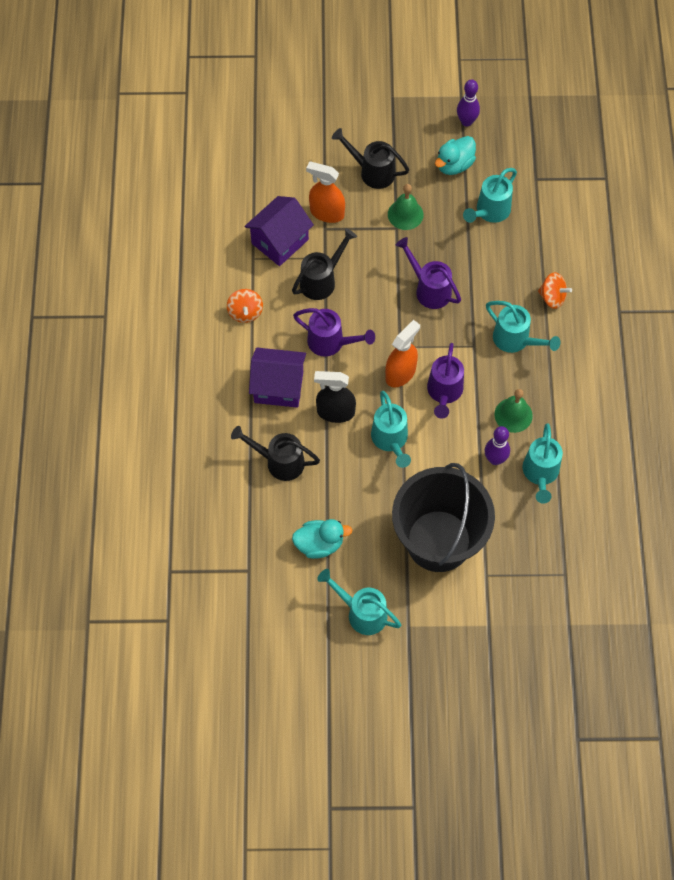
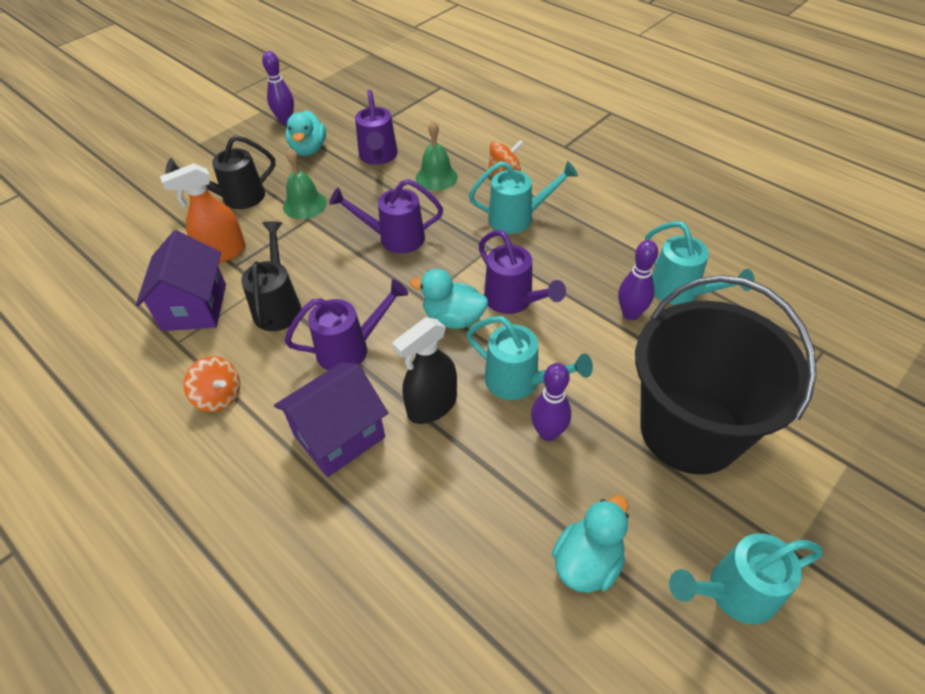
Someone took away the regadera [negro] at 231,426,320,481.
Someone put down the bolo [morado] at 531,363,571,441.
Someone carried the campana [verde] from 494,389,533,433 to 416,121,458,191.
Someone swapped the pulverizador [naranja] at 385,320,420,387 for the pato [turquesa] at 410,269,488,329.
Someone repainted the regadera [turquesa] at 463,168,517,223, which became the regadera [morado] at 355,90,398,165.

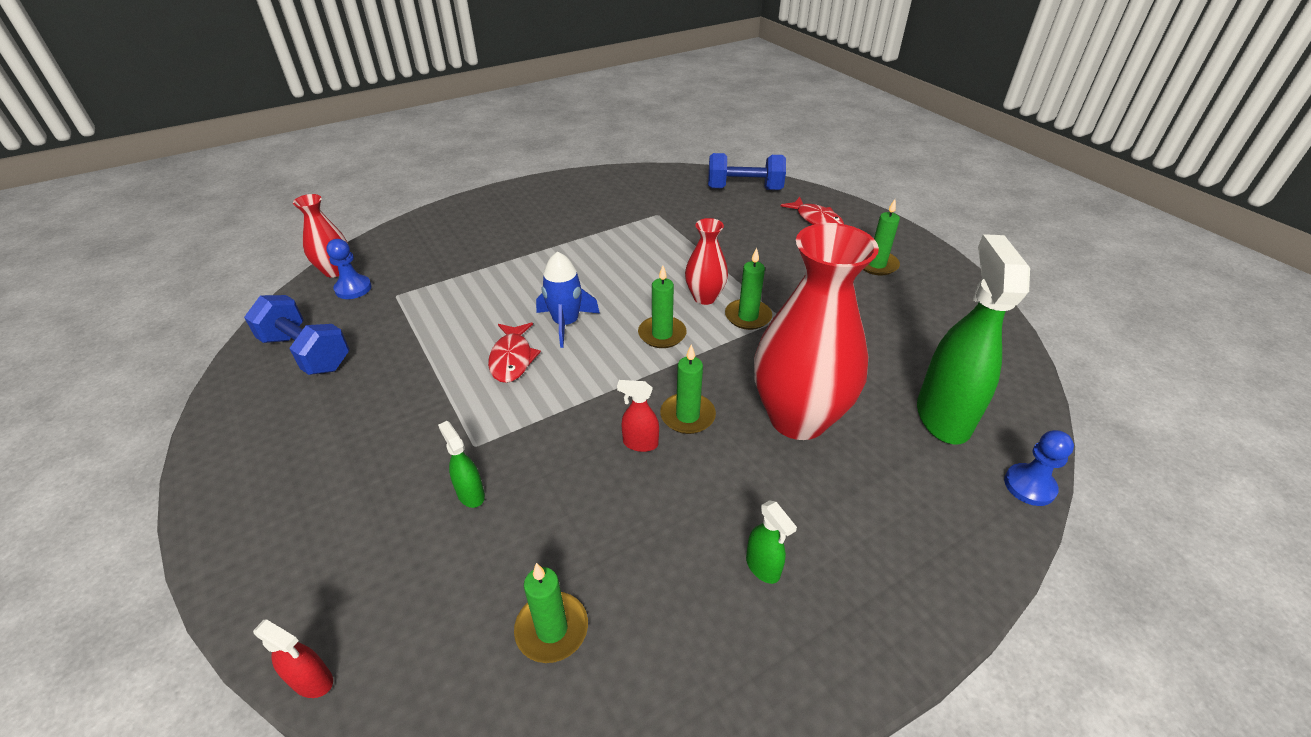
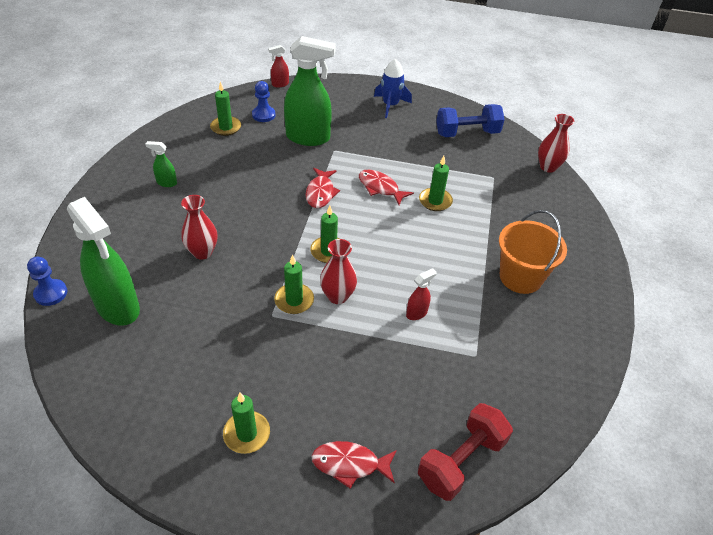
Someone put down the pez [rojo] at 306,168,340,208.
Someone put down the balde [naranja] at 499,210,567,294.
Someone carried the peón [azul] from 326,239,372,299 to 252,81,276,122.
Someone carried the cohete [azul] from 536,251,600,348 to 374,59,412,118.
Someone carried the pulverizador [rojo] from 617,380,659,452 to 406,268,437,320.
Someone carried the vela [verde] from 660,344,716,434 to 419,156,453,211.
Someone repainted the mancuerna [azul] at 708,153,786,190, which became the mancuerna [rojo] at 418,403,513,501.
Someone scaled the pulverizador [verde] at 438,421,485,508 by 2.31.
Someone scaled the florero [rojo] at 754,223,879,440 by 0.50.

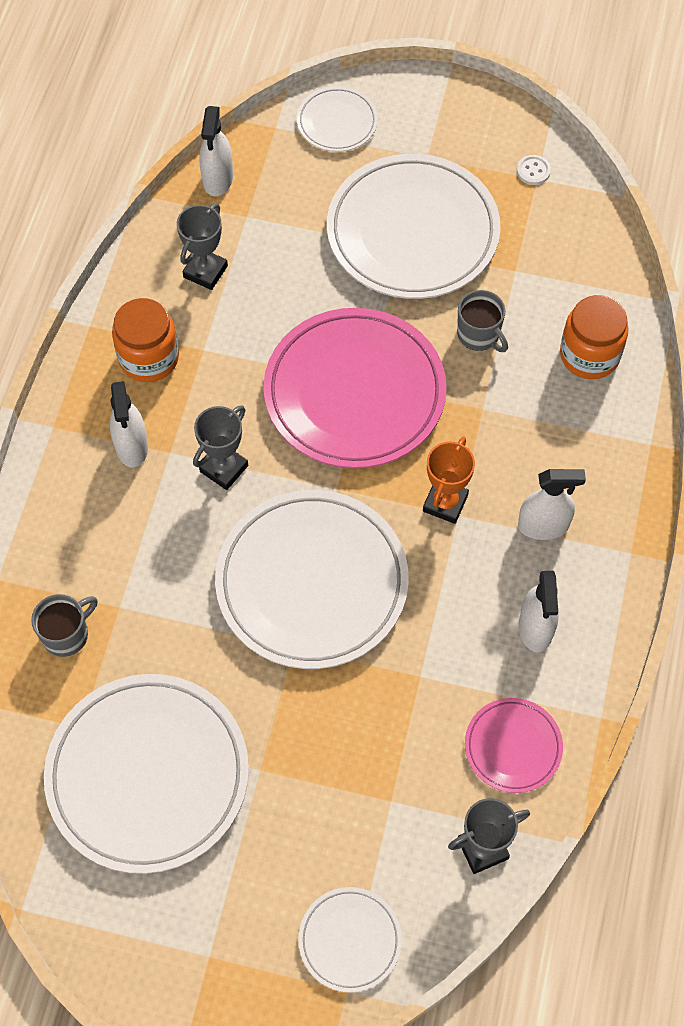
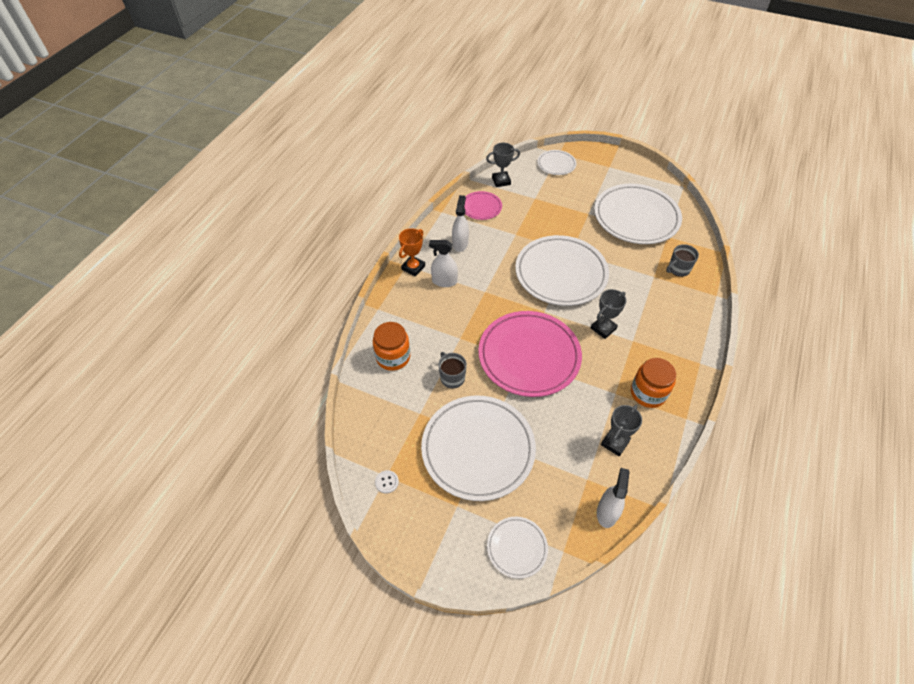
Someone took away the pulverizador [blanco] at 110,381,148,467.
Someone carried the trofeo [naranja] from 423,436,475,524 to 399,228,425,277.

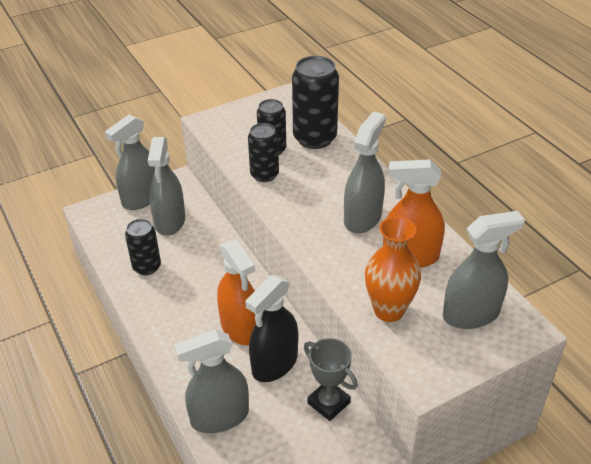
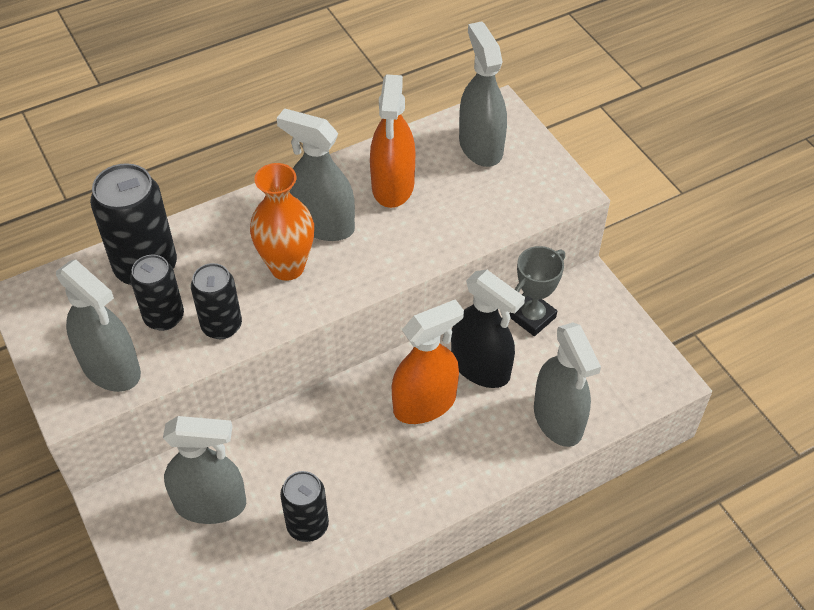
Someone carried the pulverizador [gris] from 105,115,155,210 to 56,259,141,392.
Someone carried the florero [naranja] from 365,216,421,322 to 250,163,314,281.

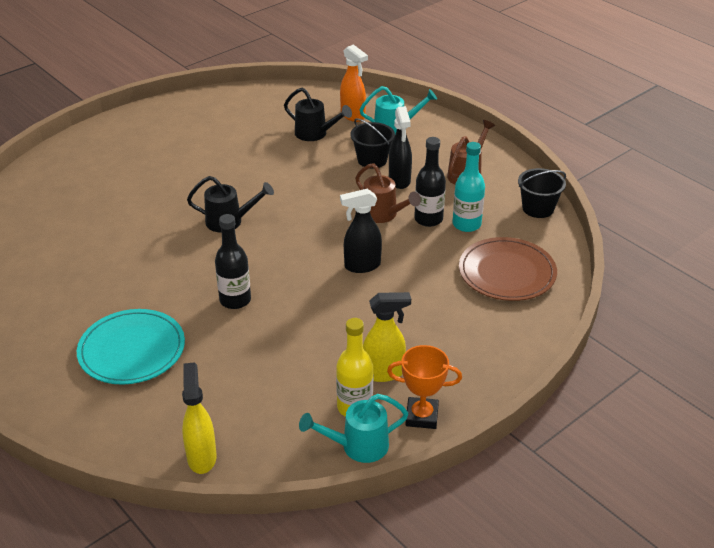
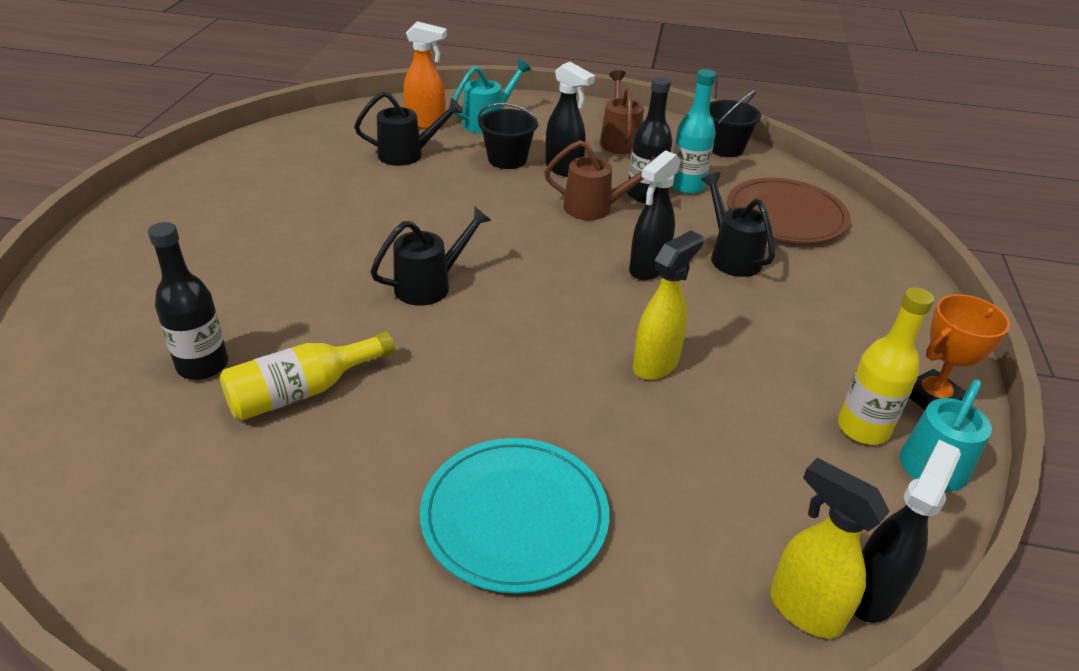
Someone put down the botella [amarillo] at 220,332,395,421.
Someone put down the regadera [negro] at 701,172,775,277.
Someone put down the pulverizador [negro] at 854,440,961,623.
Someone carried the botella [negro] from 215,214,251,309 to 148,222,228,380.
Someone carried the pulverizador [amarillo] from 363,292,411,382 to 633,231,704,380.

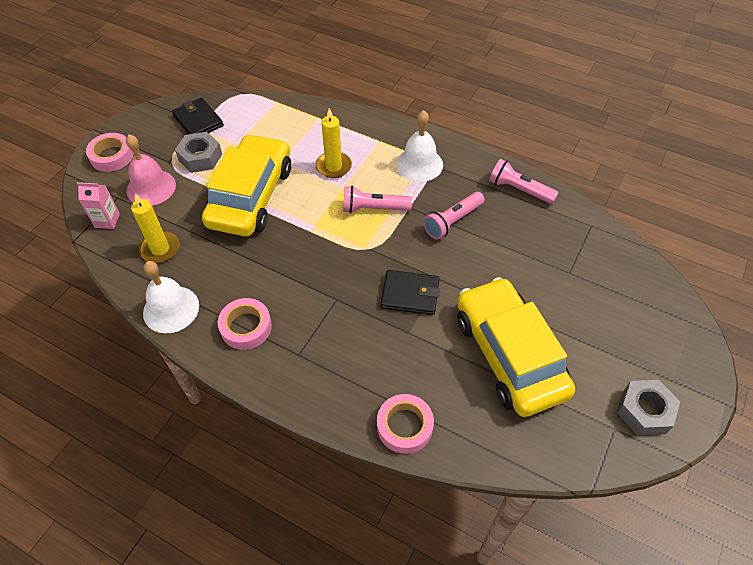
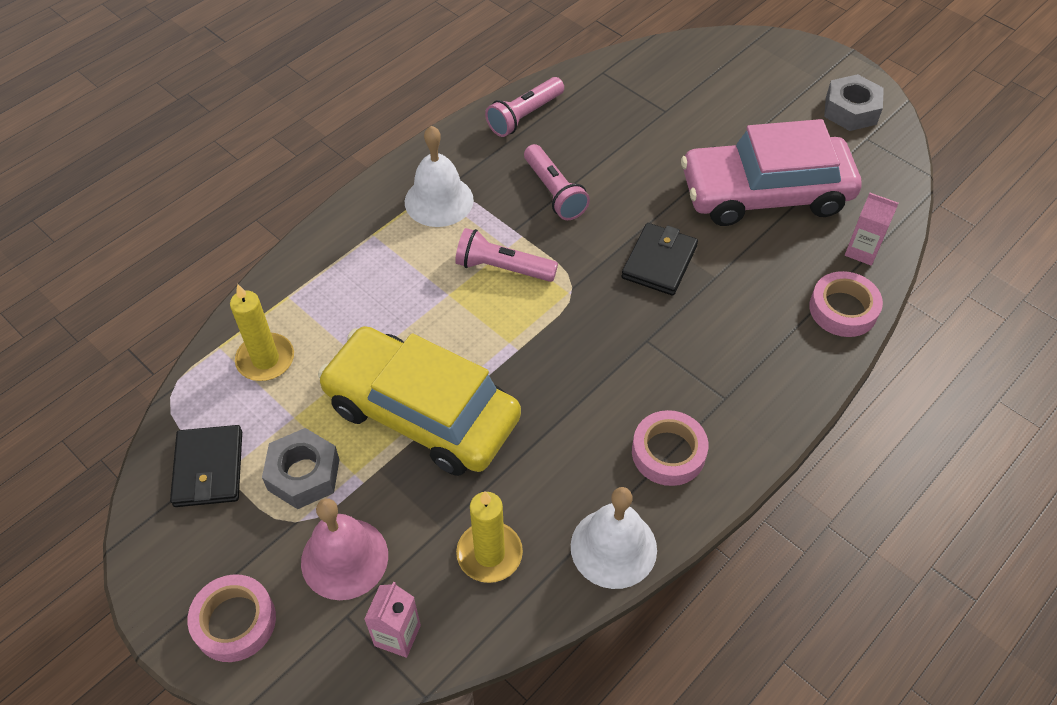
Someone put down the cartón de leche [rosa] at 845,193,899,266.
Someone carried the vela [amarillo] from 316,108,352,178 to 230,284,294,381.
Someone repainted the coche [amarillo] at 457,277,575,417, which became the coche [rosa] at 681,119,862,226.
Someone rotated the cartera [negro] at 172,98,224,134 by 75 degrees counterclockwise.
Someone rotated the lámpara de mano [rosa] at 343,186,412,214 by 90 degrees clockwise.

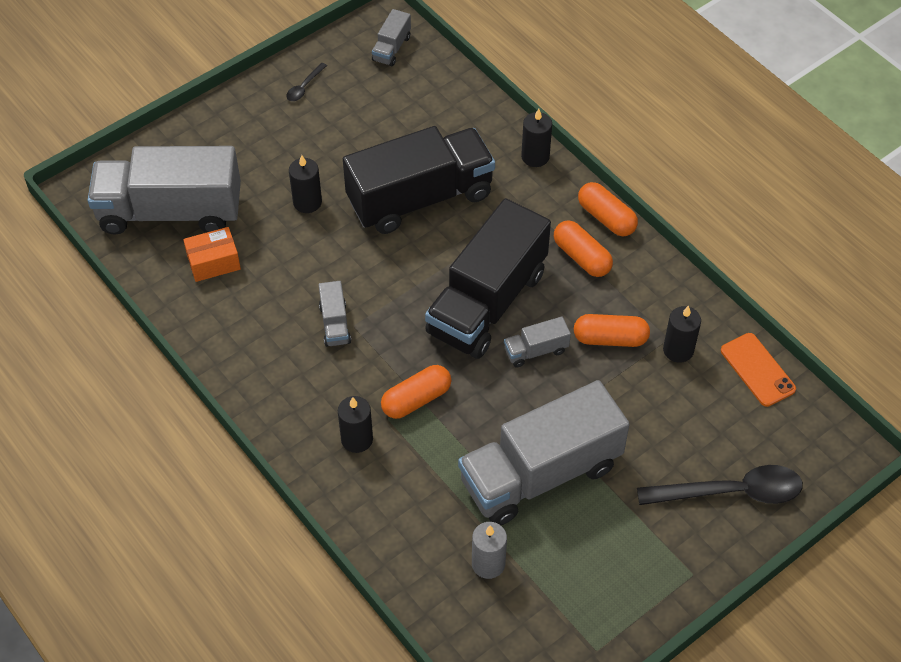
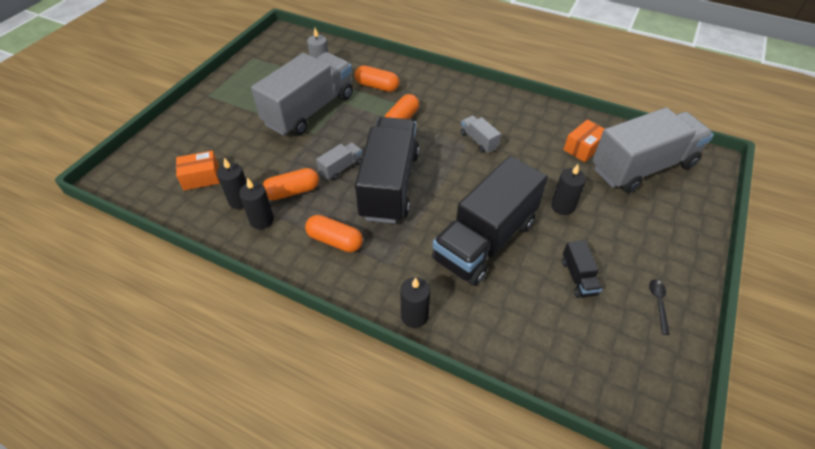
Someone took away the camión [gris] at 372,9,411,66.
Someone took away the cuchara [negro] at 637,465,803,505.
Someone took away the móvil [naranja] at 721,333,796,407.
Someone put down the caja [naranja] at 176,151,220,190.
Someone put down the camión [negro] at 562,240,602,298.
Someone carried the vela [negro] from 338,396,373,453 to 239,178,274,229.
Someone carried the cápsula [naranja] from 578,182,638,236 to 355,66,399,92.

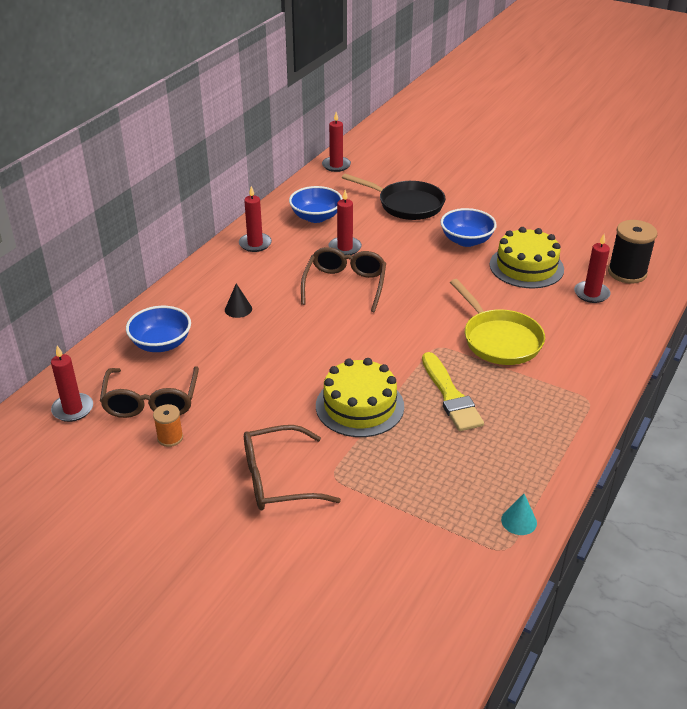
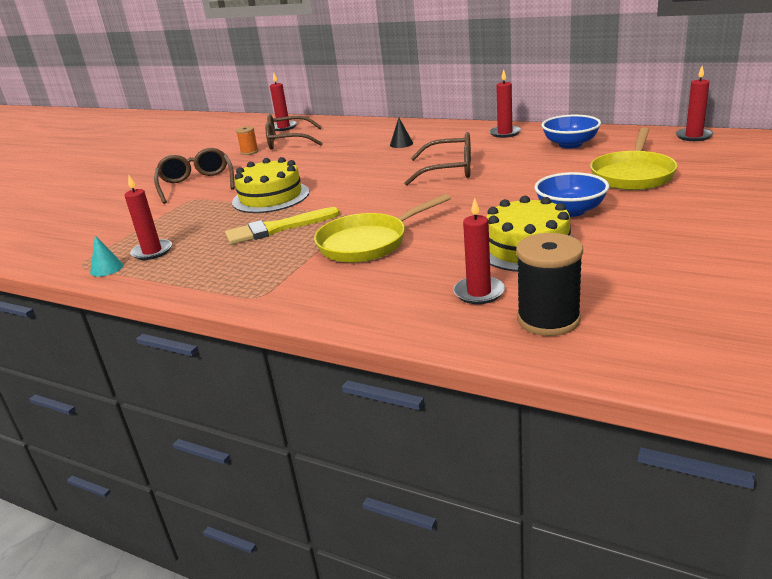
Someone took away the cuenco [azul] at 126,306,191,352.
Someone carried the vela [rojo] from 328,190,362,255 to 124,175,172,260.
Someone repainted the sartén [negro] at 342,173,445,220, which became the sartén [amarillo] at 590,127,678,190.

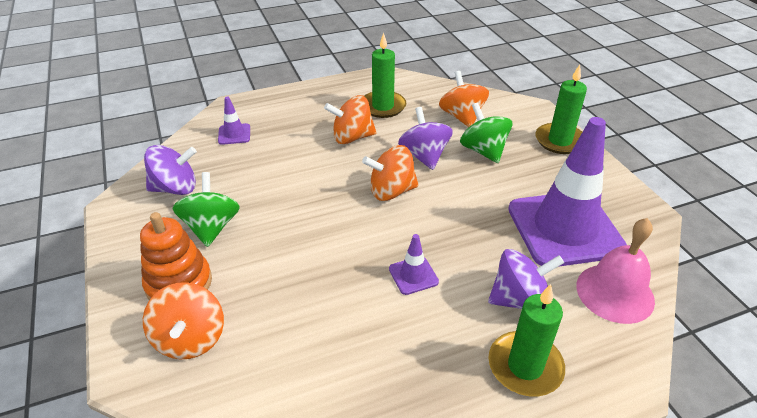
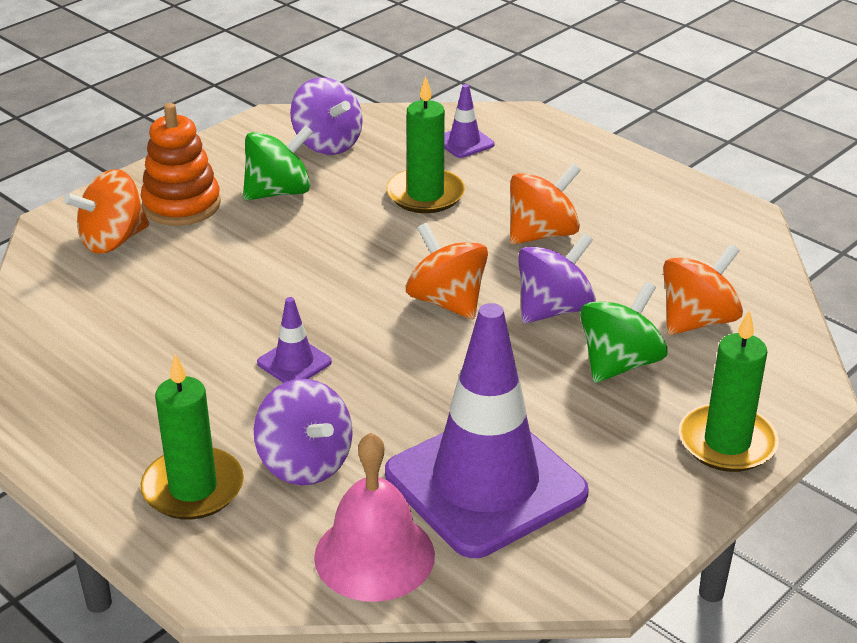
Someone carried the vela [verde] from 364,33,406,118 to 387,76,465,213.
Someone rotated the peonza [naranja] at 324,95,377,144 by 90 degrees clockwise.

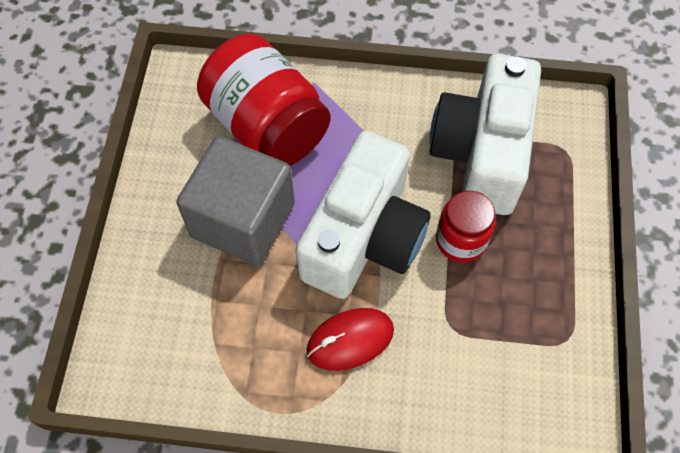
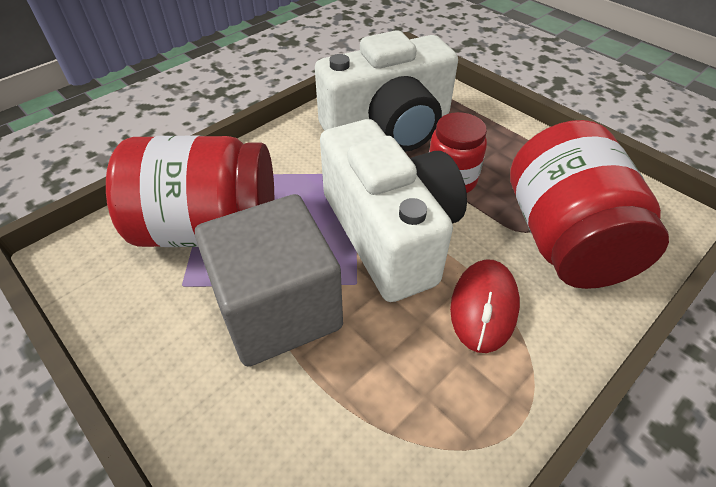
Someone put down the tarro [rojo] at 510,120,669,289.
Someone rotated the cámara [blanco] at 430,54,541,215 by 75 degrees counterclockwise.

